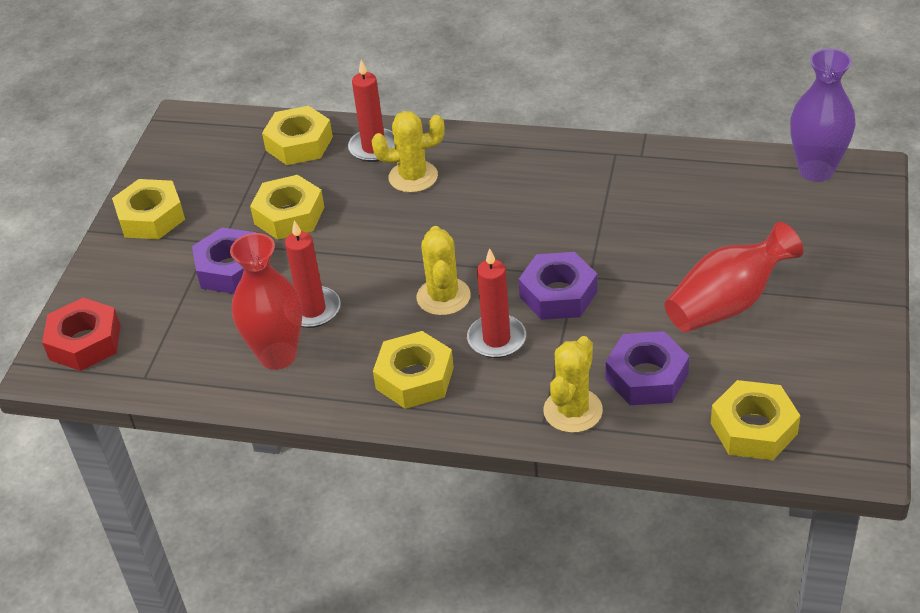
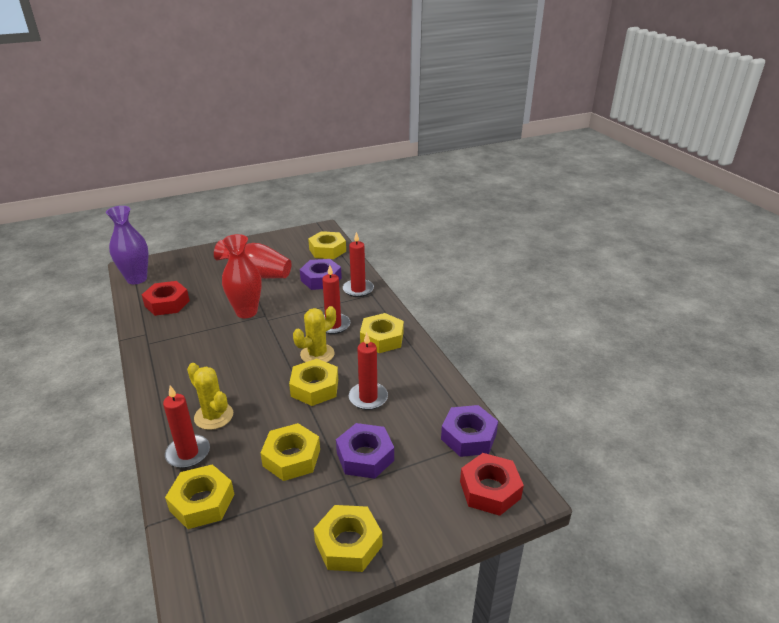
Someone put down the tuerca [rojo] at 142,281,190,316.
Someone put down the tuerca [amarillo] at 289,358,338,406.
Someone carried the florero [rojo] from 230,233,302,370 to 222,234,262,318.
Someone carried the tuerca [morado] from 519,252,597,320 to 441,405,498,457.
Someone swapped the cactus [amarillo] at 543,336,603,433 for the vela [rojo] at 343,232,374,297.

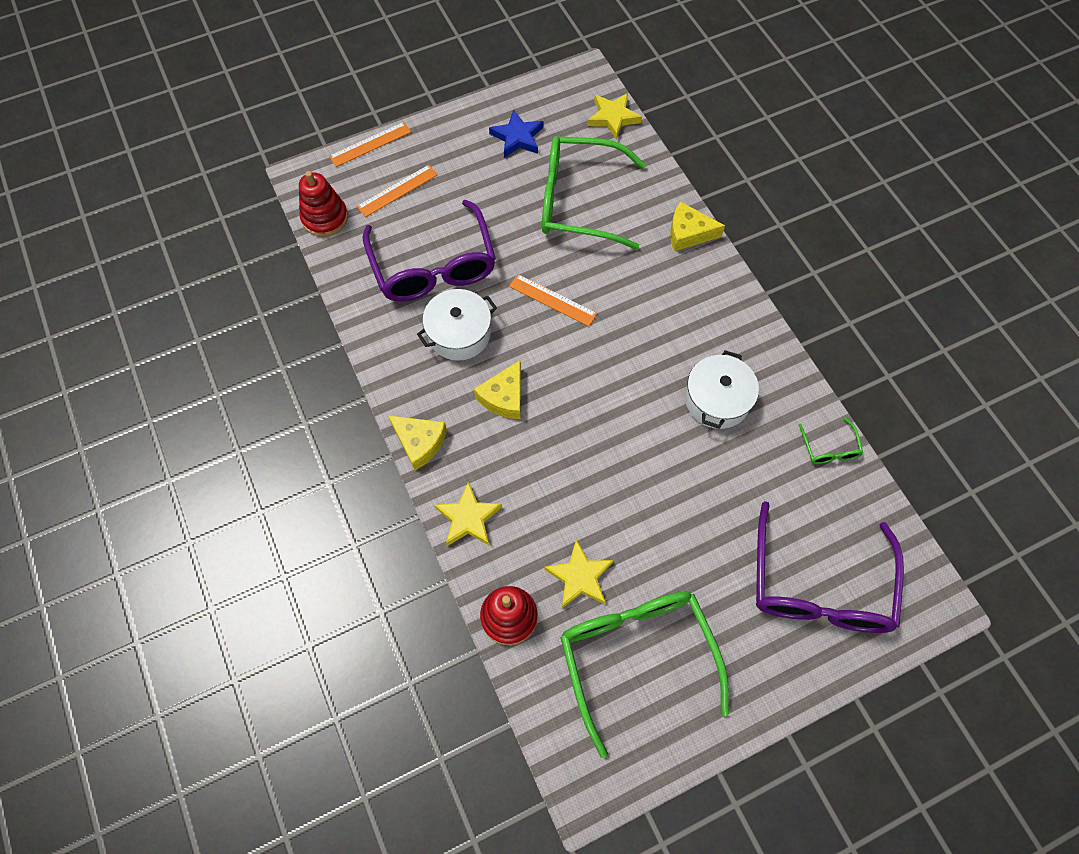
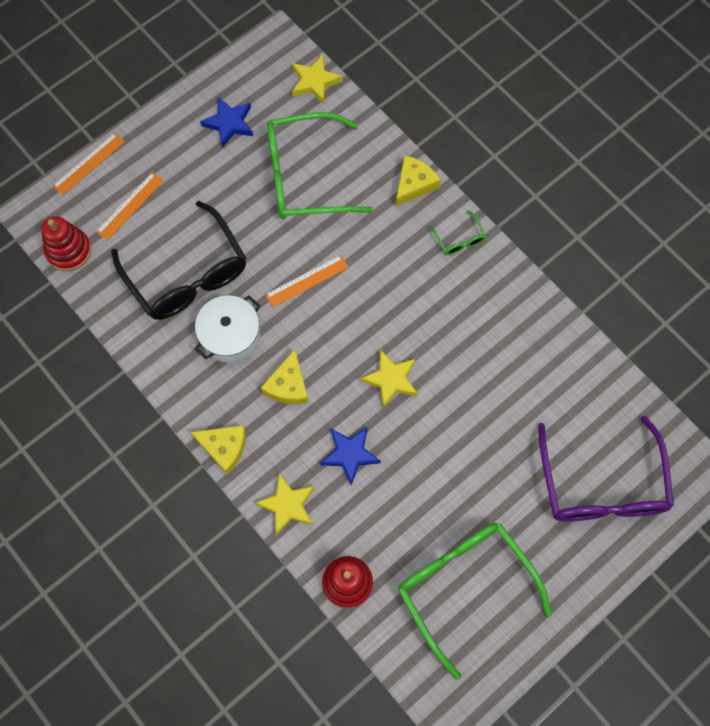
Someone took away the olla [blanco] at 685,350,759,429.
Someone put down the estrella [azul] at 320,427,381,485.
Someone carried the estrella [amarillo] from 544,540,614,608 to 360,350,418,408.
Someone carried the gafas [verde] from 799,418,863,464 to 430,210,486,255.
Someone repainted the gafas [morado] at 363,200,496,302, which became the gafas [negro] at 112,201,246,320.
Someone rotated the regla [naranja] at 509,274,597,326 by 45 degrees counterclockwise.
Someone rotated the queso [amarillo] at 670,201,725,251 by 135 degrees clockwise.

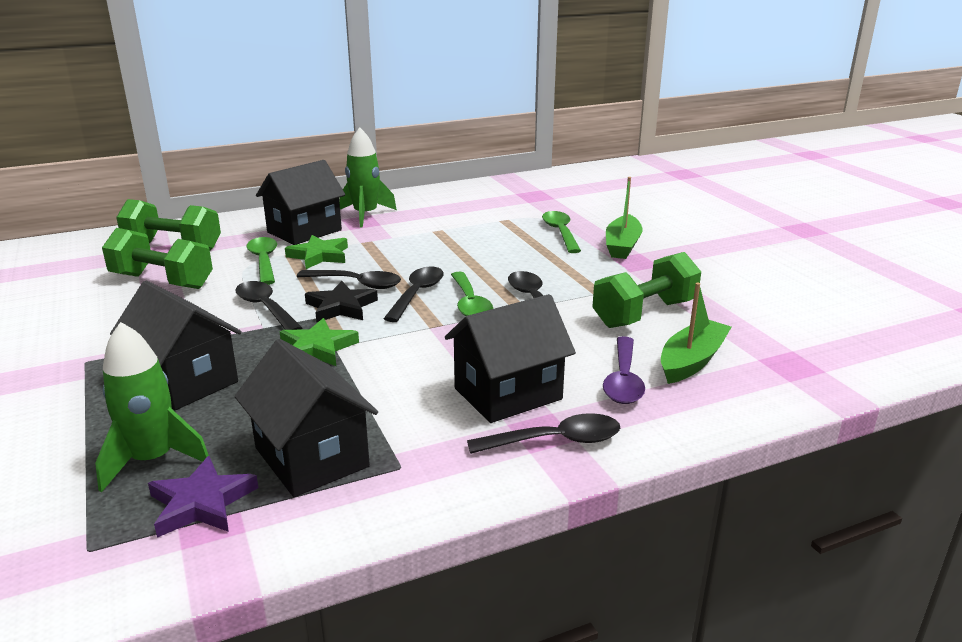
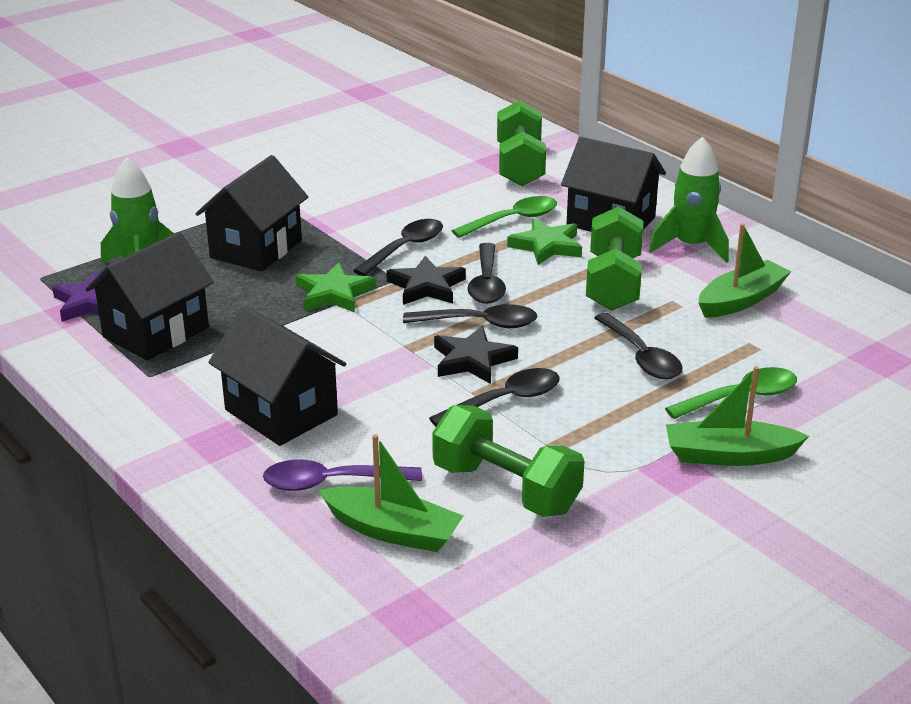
Someone put down the barco [verde] at 698,223,791,318.
Someone carried the mancuerna [verde] from 102,228,213,289 to 586,206,643,311.
Someone carried the cuchara [negro] from 467,413,620,454 to 594,313,683,379.
Someone swapped the cuchara [verde] at 451,272,493,316 for the estrella [negro] at 434,326,518,384.

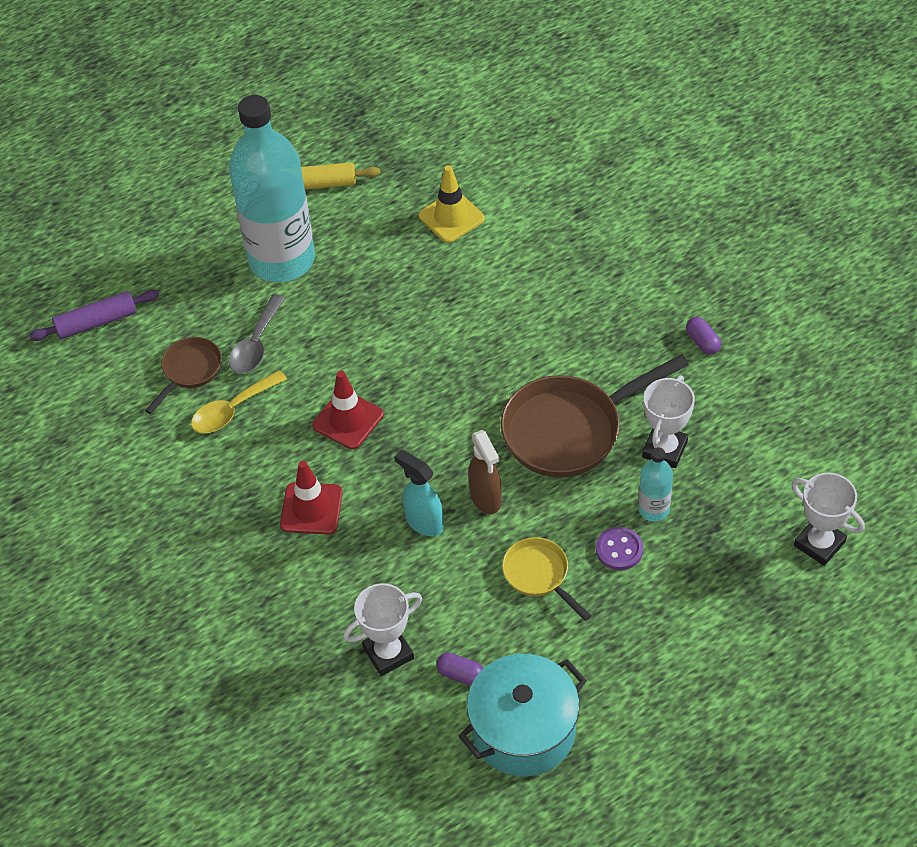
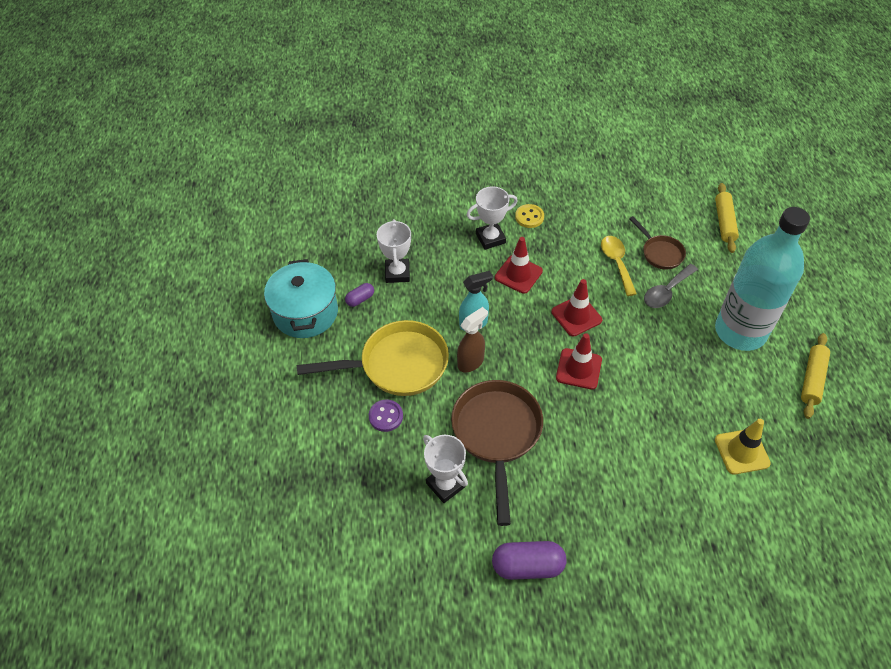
Someone took away the botella [turquesa] at 638,447,673,522.
Someone put down the botón [amarillo] at 515,204,544,228.
Someone put down the cono de tráfico [rojo] at 556,333,602,390.
Someone carried the trofeo [blanco] from 792,473,865,566 to 467,186,518,250.
Someone repainted the rodillo [morado] at 29,290,159,341, which became the rodillo [amarillo] at 715,183,739,253.
Someone rotated the cuchara [gris] at 229,294,286,374 by 90 degrees counterclockwise.
Someone rotated the pulverizador [marrón] at 468,430,502,514 by 135 degrees clockwise.
Someone scaled the sartén [amarillo] at 502,537,591,621 by 1.88.
Someone scaled the cápsula [morado] at 686,317,721,354 by 1.84.

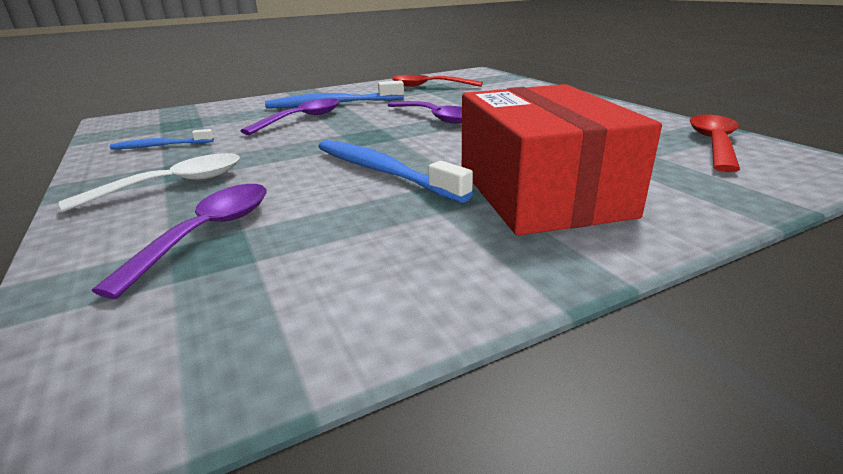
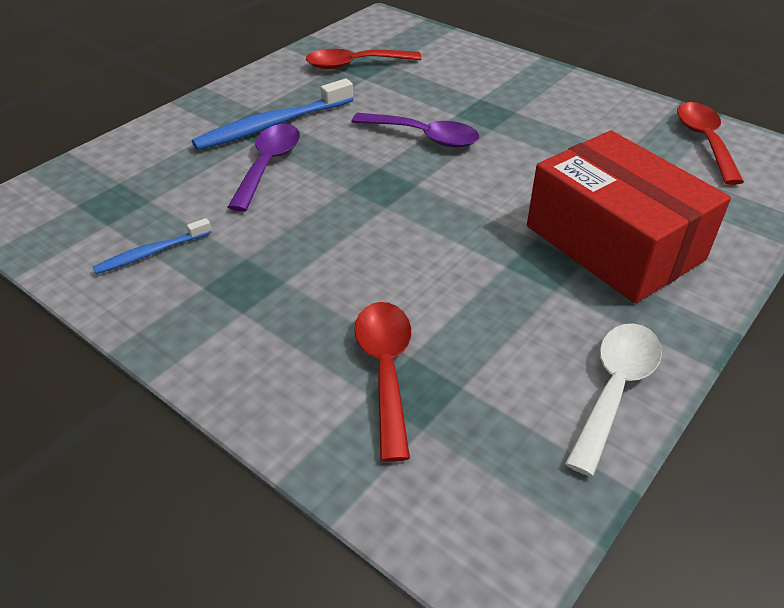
Someone took away the cepillo de dientes [azul] at 318,140,473,203.
Someone carried the cuchara [blanco] from 59,153,240,212 to 565,323,662,476.
Someone repainted the cuchara [morado] at 92,184,267,299, which became the cuchara [rojo] at 354,302,411,462.

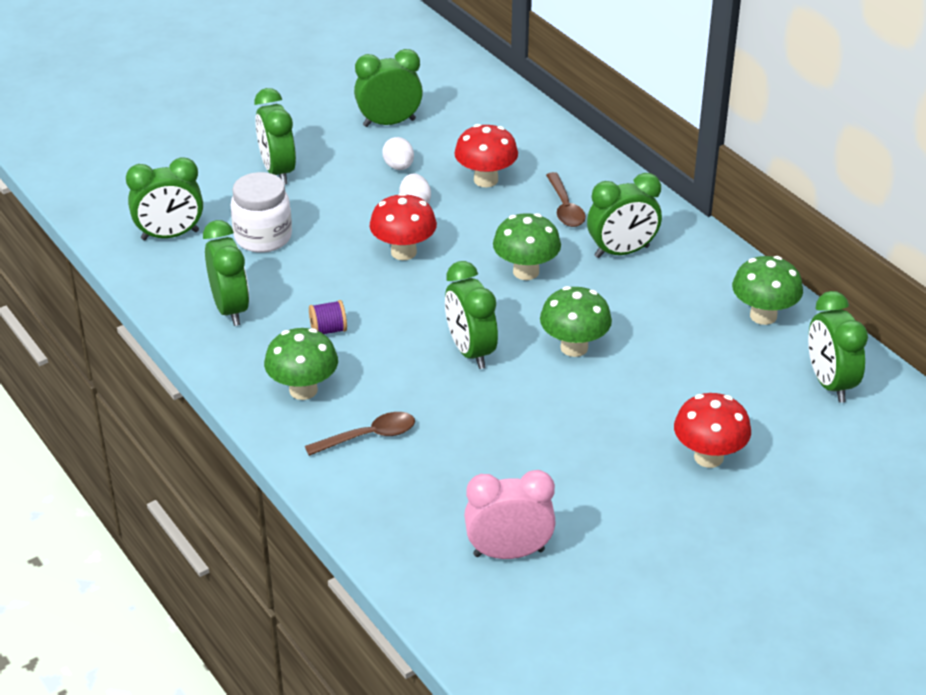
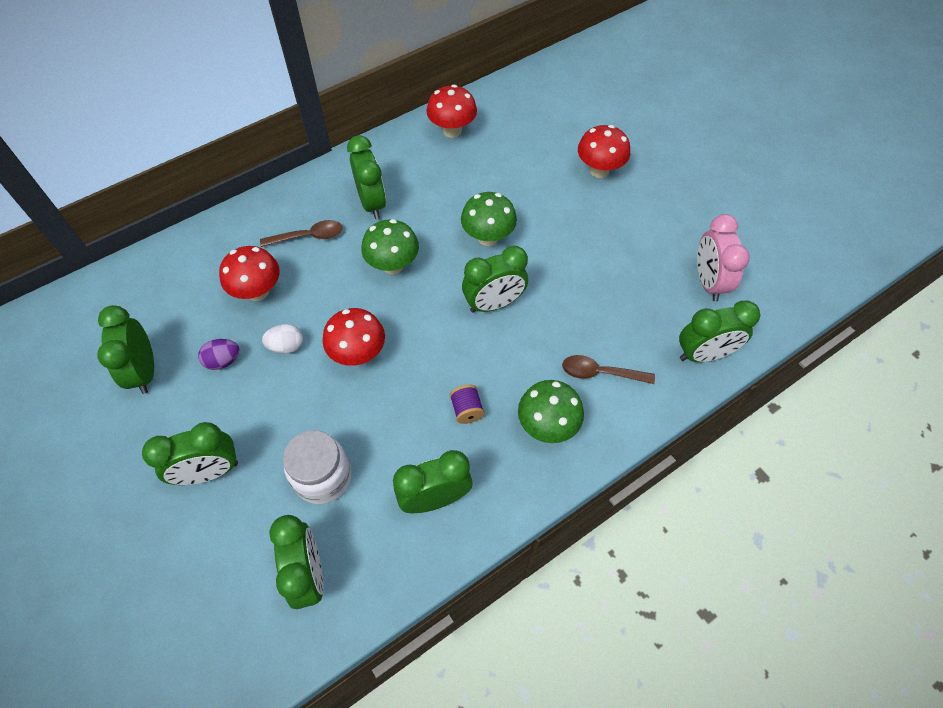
Someone carried the despertador [verde] from 808,291,868,403 to 679,301,760,362.
Someone repainted the huevo [blanco] at 382,137,414,170, which became the huevo [morado] at 198,339,240,370.
Someone repainted the seta [verde] at 732,256,803,325, which became the seta [rojo] at 426,85,477,138.
Someone rotated the cuchara [marrón] at 305,412,415,456 by 60 degrees counterclockwise.

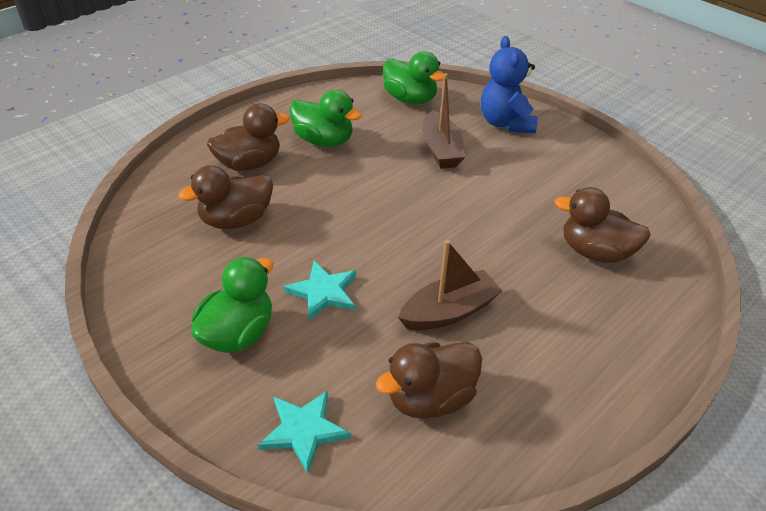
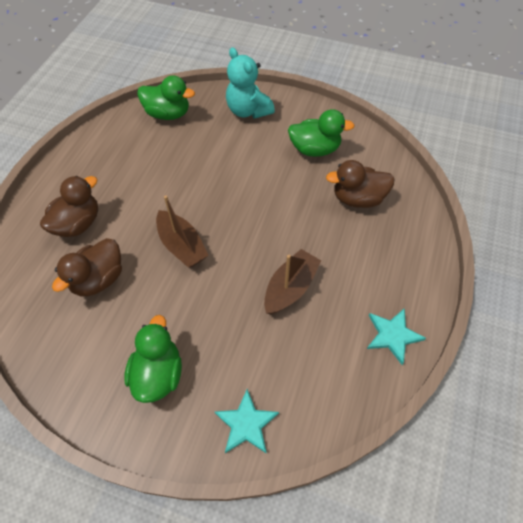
Someone took away the pato [marrón] at 375,342,482,419.
Someone carried the estrella [turquesa] from 283,261,356,321 to 367,308,426,365.
Someone carried the pato [verde] from 290,89,362,147 to 288,109,355,157.
Someone carried the barco [marrón] from 422,73,465,169 to 156,195,209,268.
Someone repainted the osito [azul] at 481,36,538,133, which became the osito [turquesa] at 226,47,275,119.

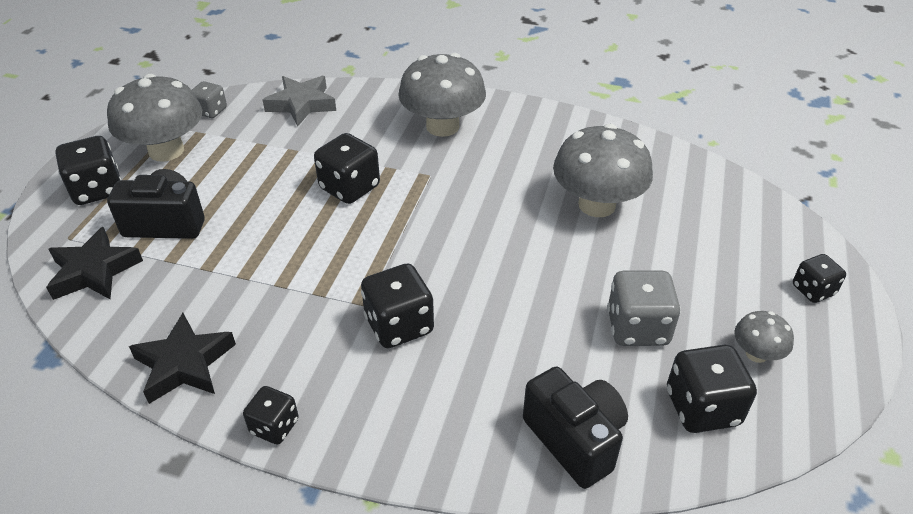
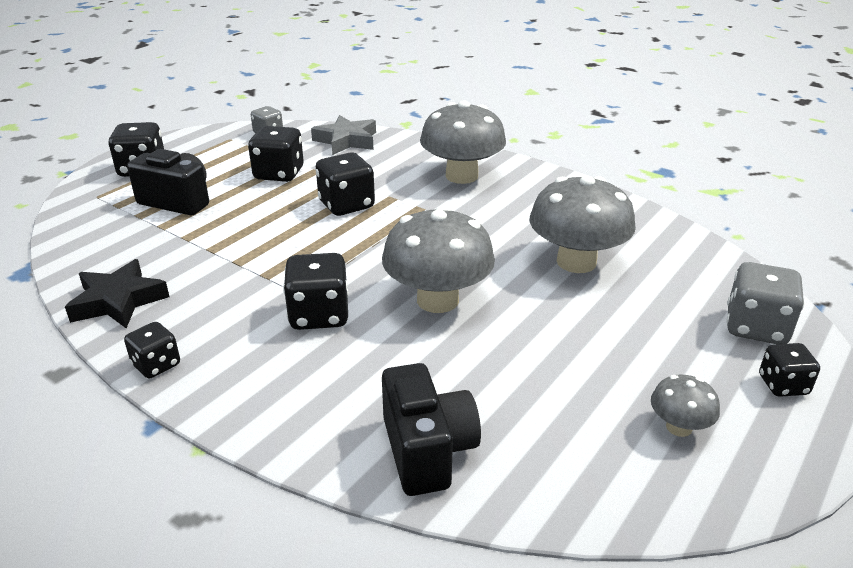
Someone took away the estrella [negro] at 46,227,143,300.
Someone carried the seta [gris] from 107,74,202,162 to 382,206,495,313.
Someone carried the dado [gris] from 607,270,681,346 to 726,262,805,344.
Someone carried the dado [negro] from 667,345,757,433 to 248,126,304,182.

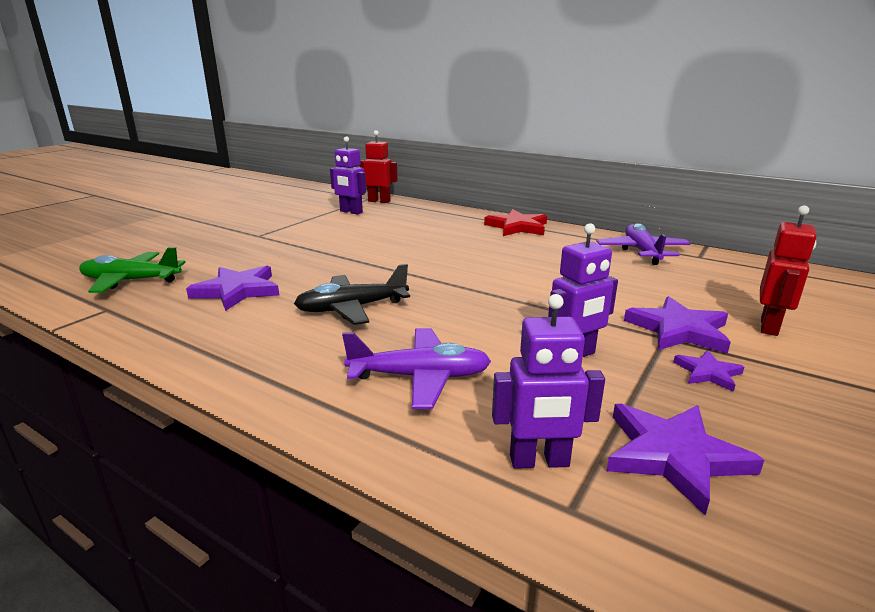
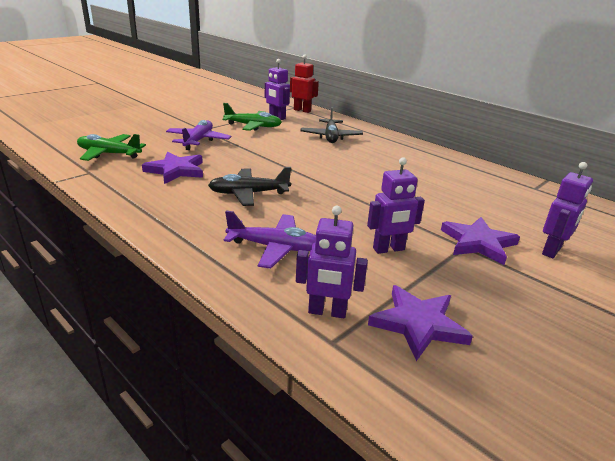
Someone took away the estrella [rojo] at 484,209,547,236.
Someone took away the estrella [morado] at 673,350,744,392.
Someone put down the avión [verde] at 222,103,282,131.
Someone put down the avión [negro] at 301,107,363,143.
Someone carried the avión [morado] from 596,223,691,265 to 166,120,231,150.
Someone repainted the robot [rojo] at 760,205,817,336, which became the robot [morado] at 542,162,593,258.

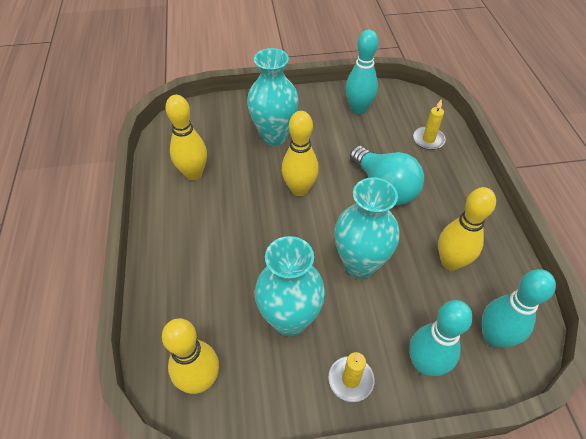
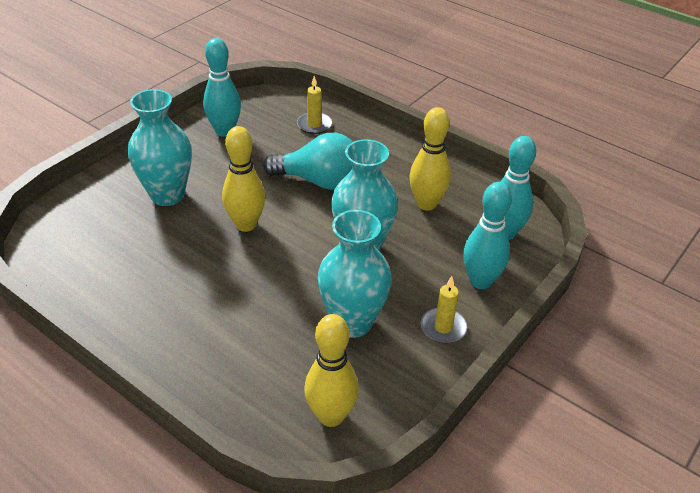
Someone took away the bolo [amarillo] at 166,95,207,180.

